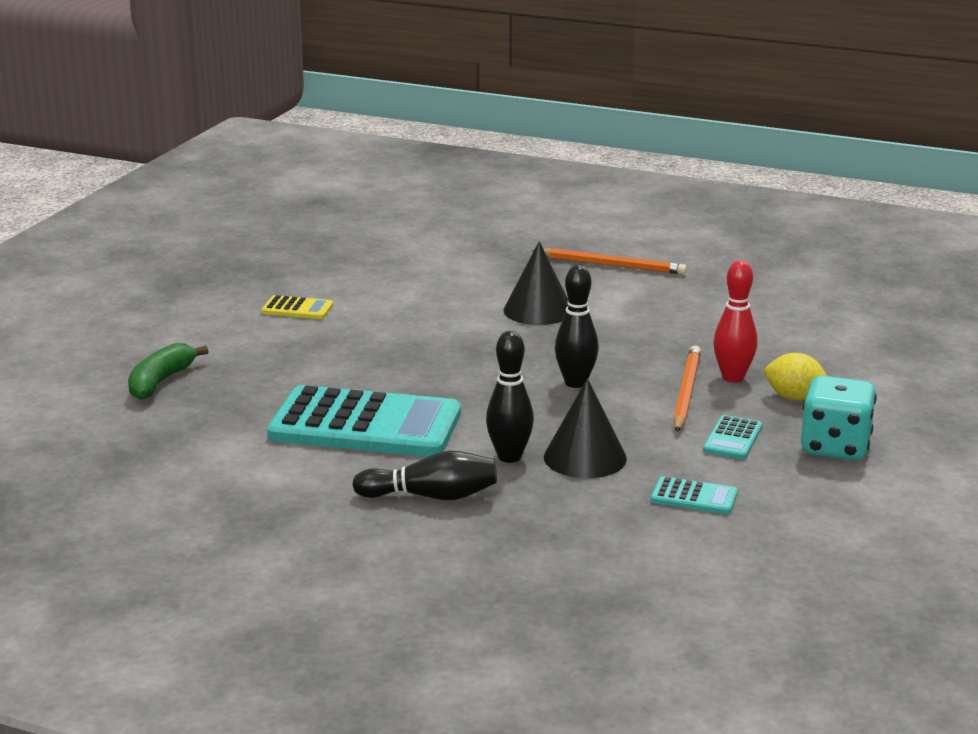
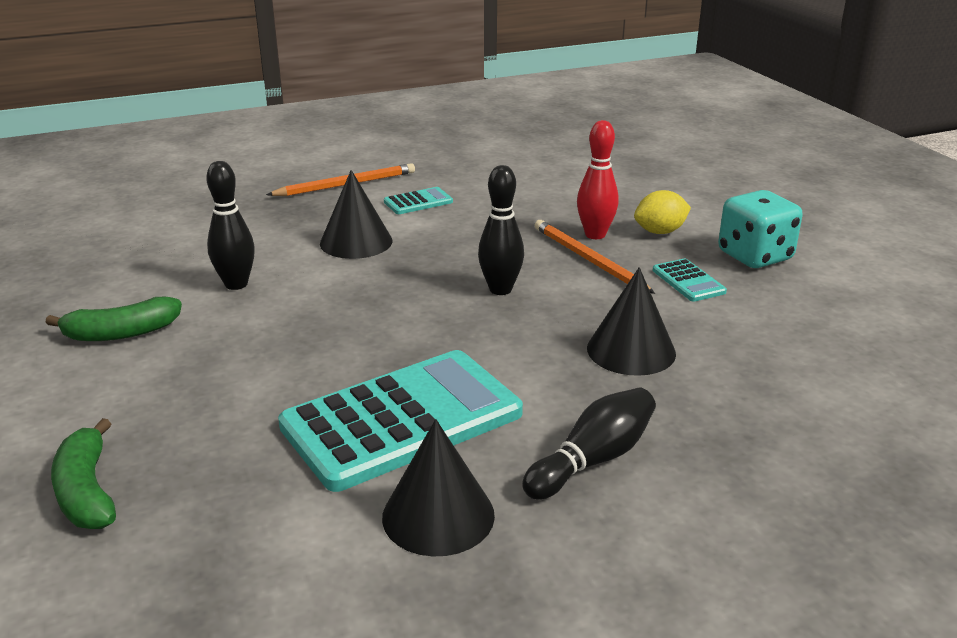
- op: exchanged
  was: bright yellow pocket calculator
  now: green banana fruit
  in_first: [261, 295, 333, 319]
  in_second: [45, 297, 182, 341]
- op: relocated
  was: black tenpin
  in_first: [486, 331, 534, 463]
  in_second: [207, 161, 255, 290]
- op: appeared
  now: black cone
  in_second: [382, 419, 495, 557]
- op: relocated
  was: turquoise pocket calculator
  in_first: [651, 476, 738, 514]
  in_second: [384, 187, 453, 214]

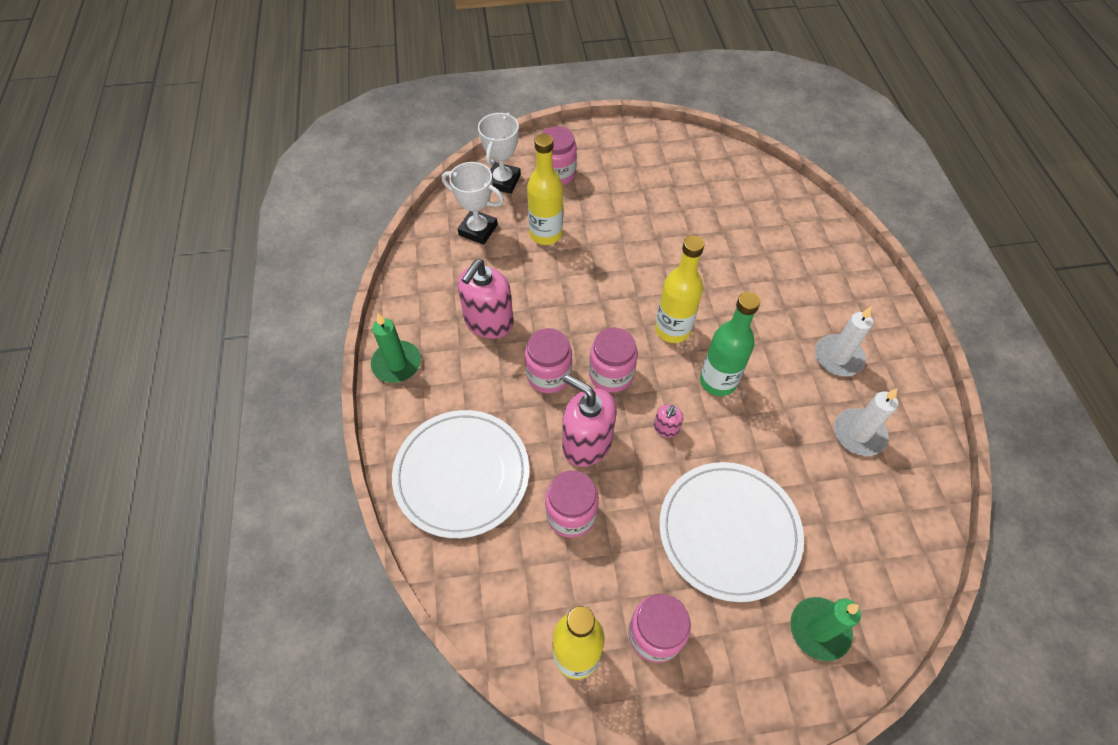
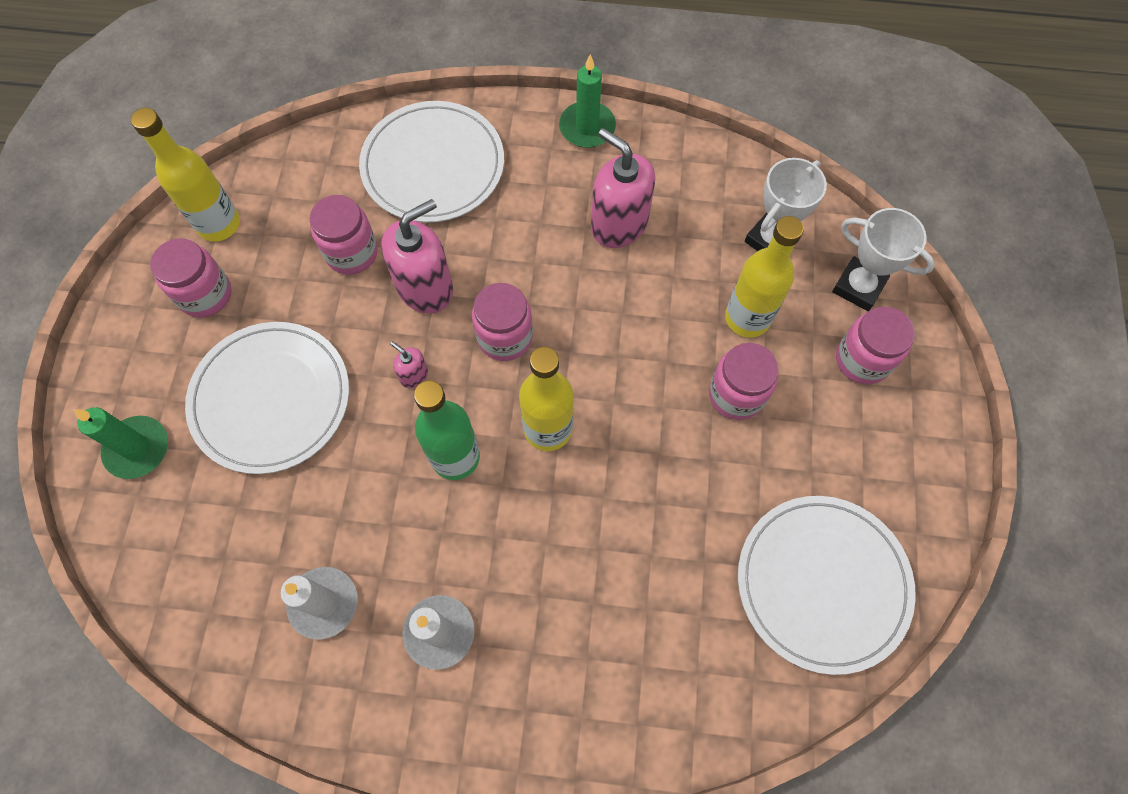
- op: relocated
  was: rose-pink preserve jar
  in_first: [525, 328, 572, 393]
  in_second: [709, 343, 779, 420]
- op: appeared
  now: snow-white plate
  in_second: [738, 496, 916, 675]

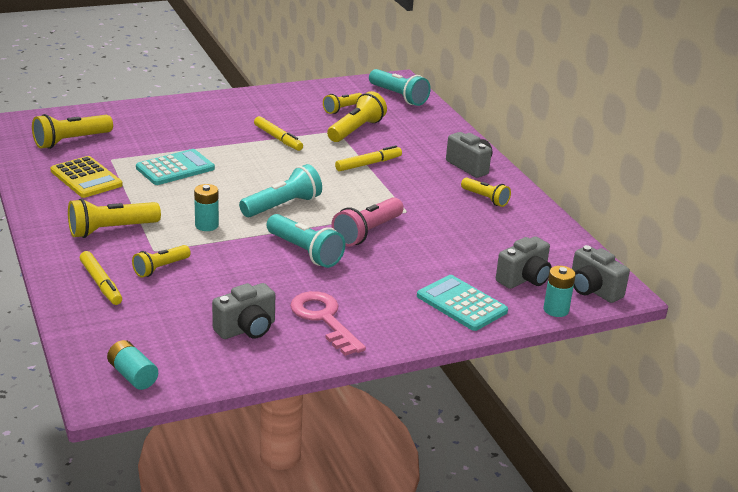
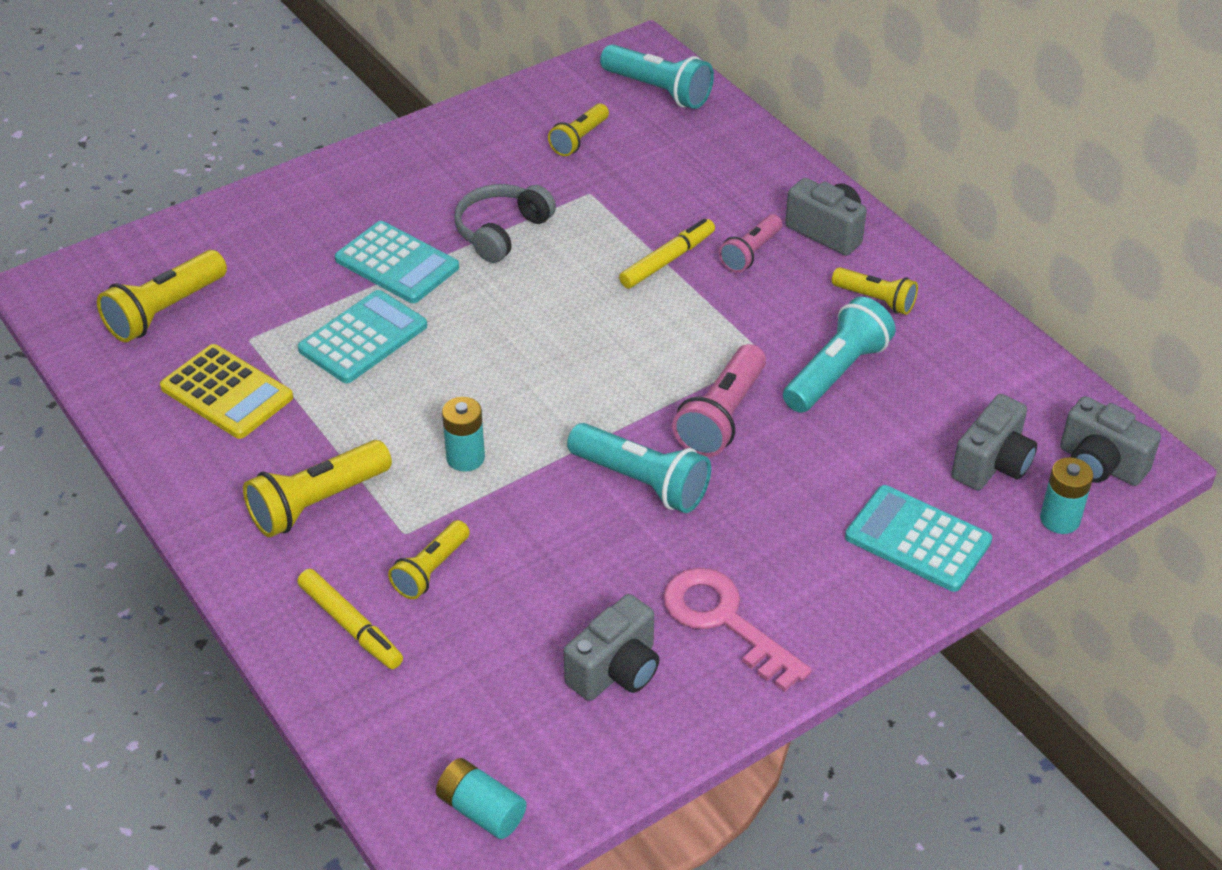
- op: appeared
  now: turquoise pocket calculator
  in_second: [335, 221, 459, 303]
- op: exchanged
  was: bright yellow marker pen
  now: ash-grey headset
  in_first: [254, 116, 303, 151]
  in_second: [454, 184, 556, 263]
- op: appeared
  now: rose-pink torch
  in_second: [719, 214, 782, 273]
- op: relocated
  was: turquoise torch
  in_first: [239, 164, 322, 217]
  in_second: [783, 297, 896, 413]
- op: missing
  was: bright yellow torch
  in_first: [327, 91, 387, 142]

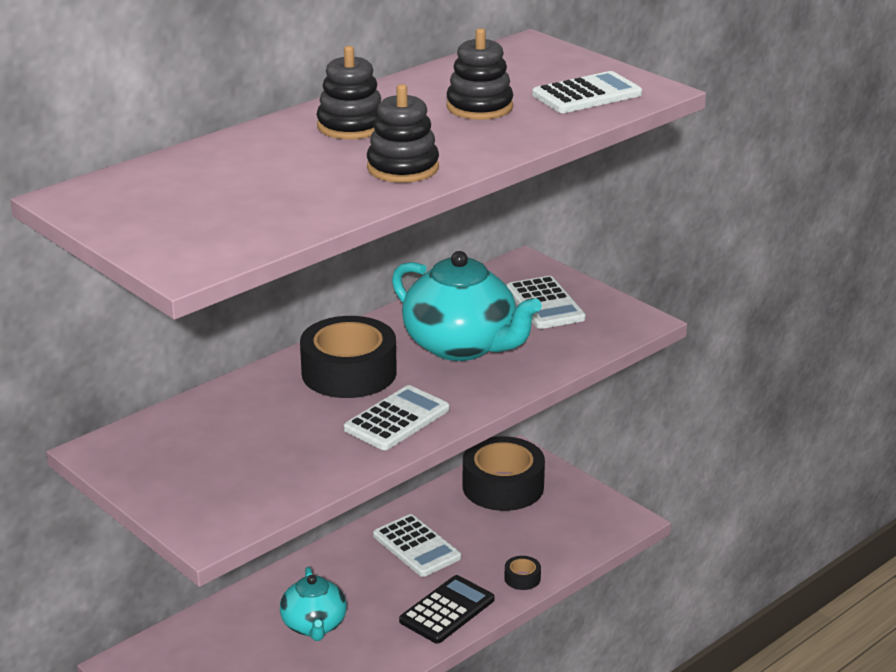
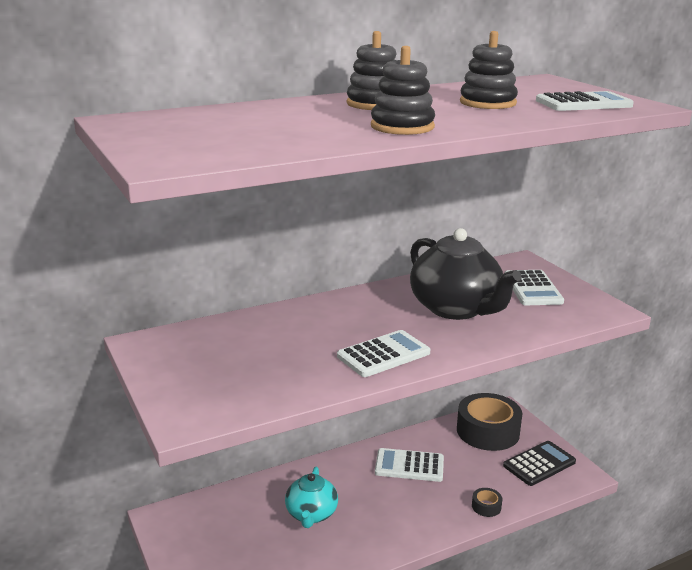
- op: spun
  was: snow-white pocket calculator
  in_first: [373, 514, 461, 577]
  in_second: [375, 448, 444, 482]
  clockwise: 120
- op: colour
  was: turquoise china teapot
  now: black china teapot
  in_first: [392, 251, 542, 361]
  in_second: [410, 228, 522, 320]
- op: relocated
  was: black pocket calculator
  in_first: [399, 575, 495, 644]
  in_second: [503, 441, 576, 486]
- op: missing
  was: black sticky tape
  in_first: [300, 316, 397, 398]

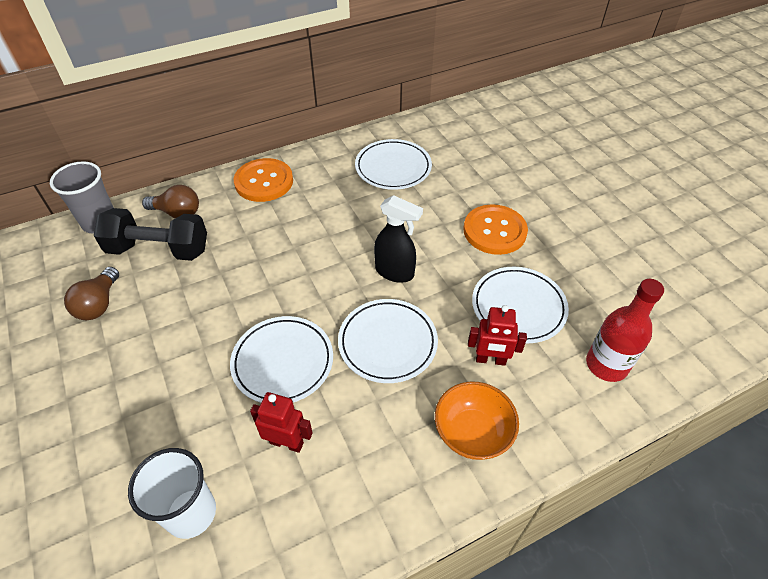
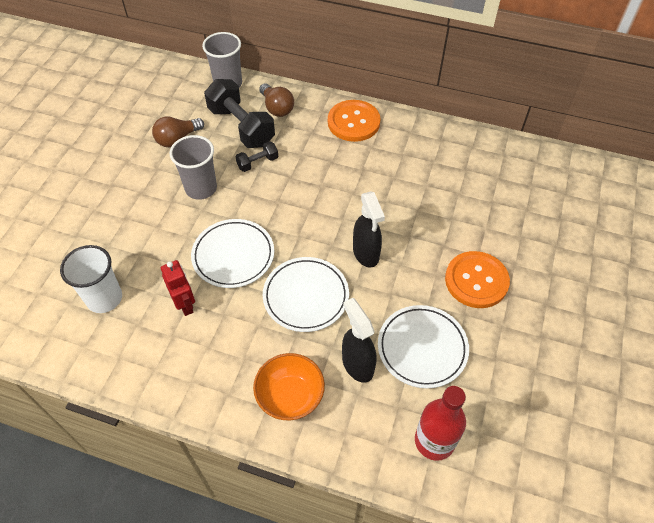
- op: appeared
  now: ash-grey tumbler
  in_second: [170, 135, 217, 200]
- op: appeared
  now: black free weight
  in_second: [235, 141, 278, 172]
- op: exchanged
  was: crimson robot figure
  now: black sprayer
  in_first: [468, 305, 527, 366]
  in_second: [342, 298, 376, 383]
- op: missing
  was: snow-white plate
  in_first: [355, 139, 432, 190]

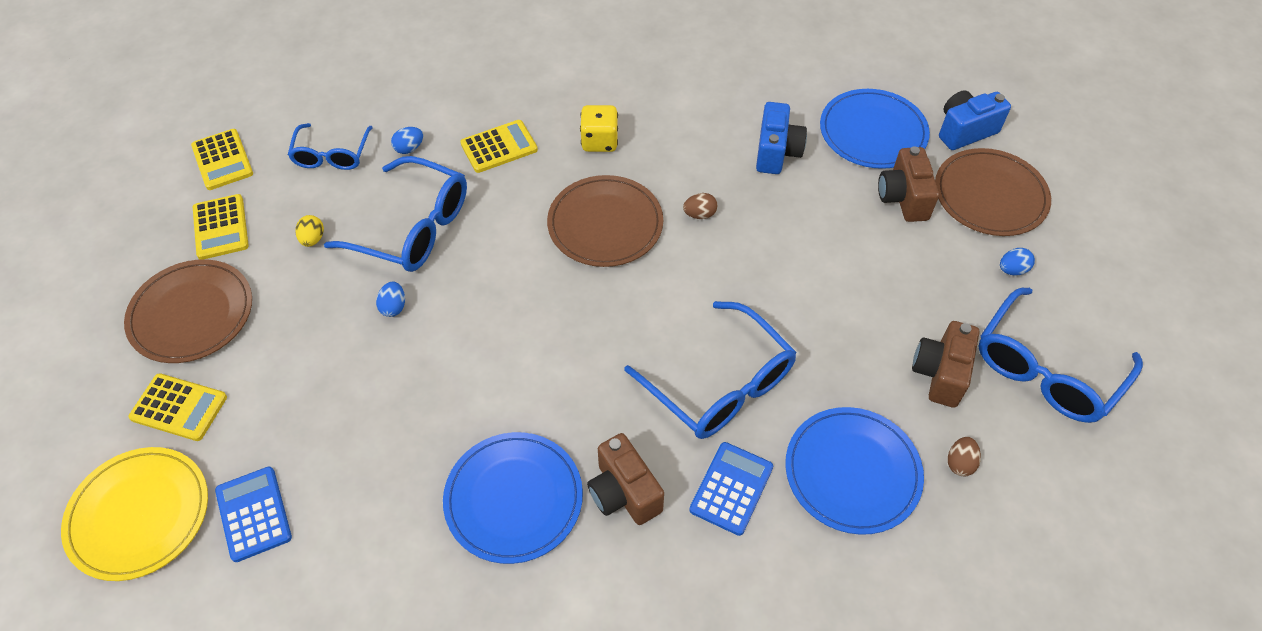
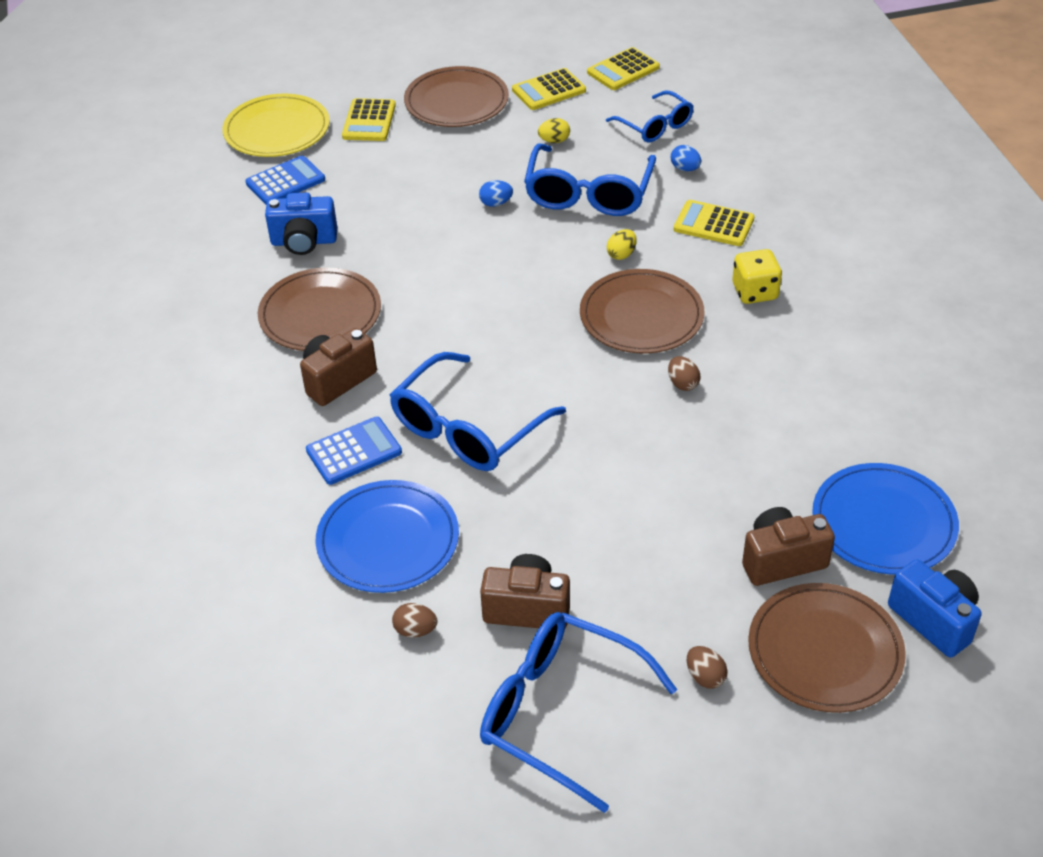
- op: colour
  was: royal blue plate
  now: dark brown plate
  in_first: [443, 432, 583, 564]
  in_second: [258, 268, 381, 351]
- op: relocated
  was: royal blue photo camera
  in_first: [756, 102, 807, 174]
  in_second: [265, 192, 337, 255]
- op: spun
  was: royal blue pocket calculator
  in_first: [689, 442, 773, 536]
  in_second: [306, 416, 402, 485]
  clockwise: -45
- op: spun
  was: royal blue eyeglasses
  in_first: [288, 123, 373, 170]
  in_second: [606, 91, 694, 142]
  clockwise: -120
- op: appeared
  now: bright yellow egg
  in_second: [607, 229, 637, 260]
- op: spun
  was: bright yellow pocket calculator
  in_first: [460, 120, 538, 173]
  in_second: [674, 200, 754, 246]
  clockwise: 150
- op: colour
  was: royal blue egg
  now: dark brown egg
  in_first: [1000, 248, 1035, 276]
  in_second: [687, 646, 728, 689]

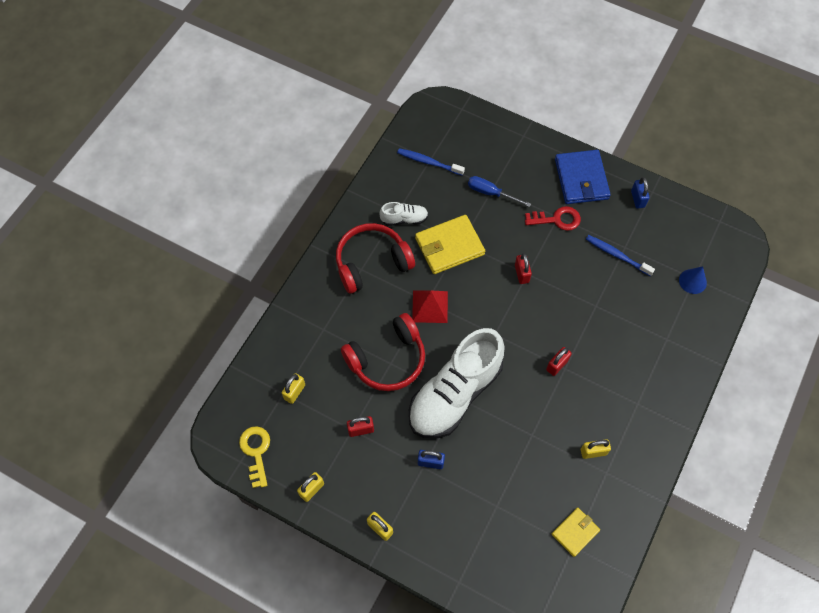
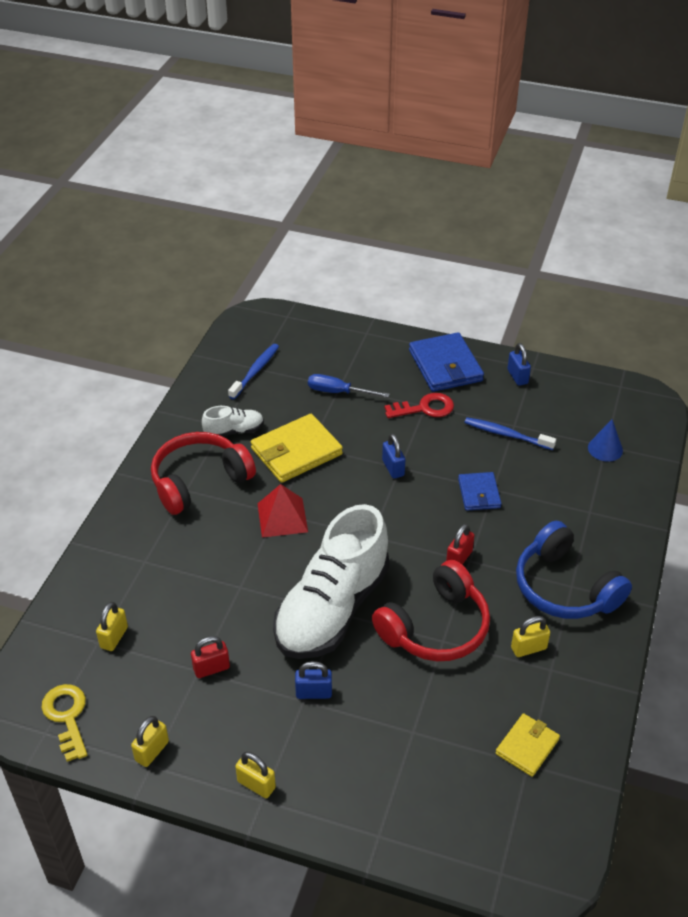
- op: spun
  was: royal blue toothbrush
  in_first: [397, 148, 465, 176]
  in_second: [228, 344, 279, 399]
  clockwise: 105
- op: relocated
  was: crimson headset
  in_first: [341, 313, 425, 391]
  in_second: [372, 560, 490, 661]
- op: colour
  was: crimson small lock
  now: royal blue small lock
  in_first: [515, 253, 532, 284]
  in_second: [382, 434, 405, 479]
- op: appeared
  now: royal blue card wallet
  in_second: [458, 472, 502, 511]
- op: appeared
  now: royal blue headset
  in_second: [516, 521, 632, 619]

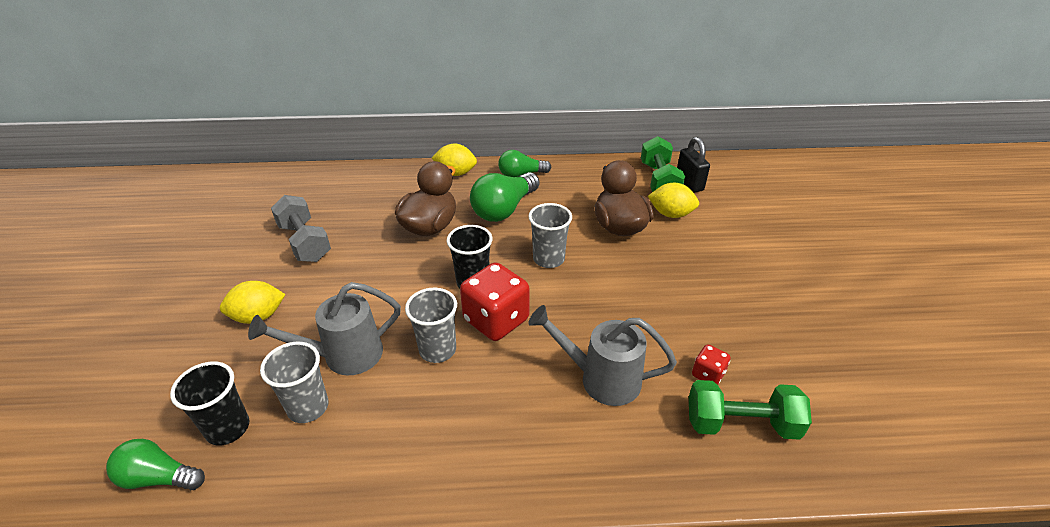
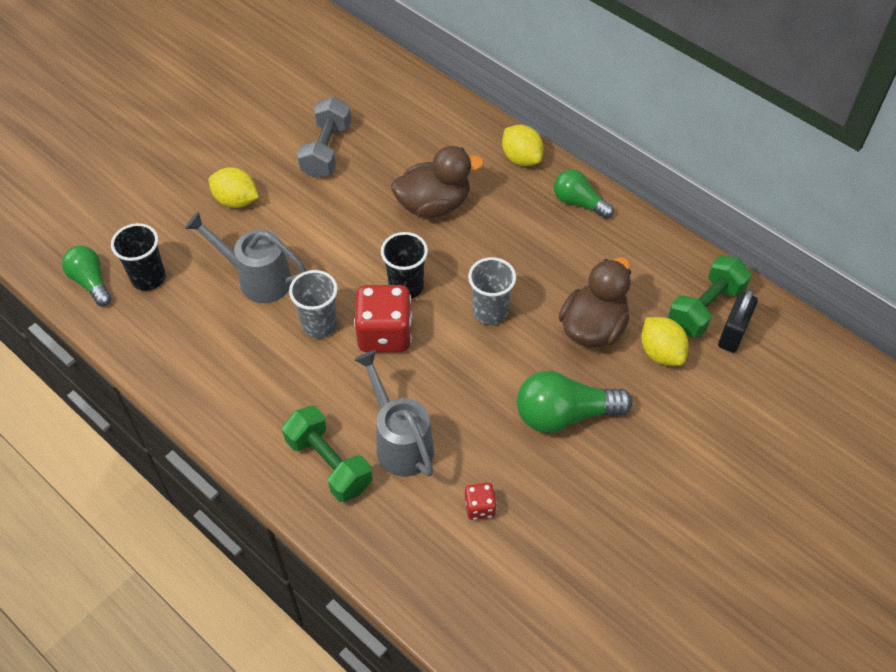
- op: relocated
  was: green free weight
  in_first: [689, 380, 812, 440]
  in_second: [282, 406, 372, 502]
- op: relocated
  was: green light bulb
  in_first: [470, 172, 539, 222]
  in_second: [517, 371, 632, 433]
- op: missing
  was: ash-grey tumbler
  in_first: [260, 342, 329, 423]

